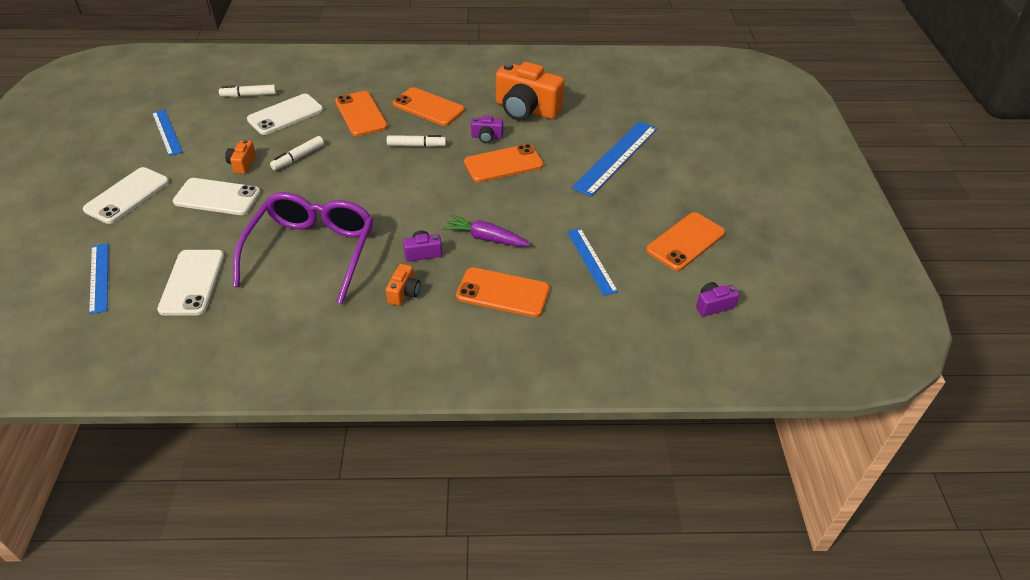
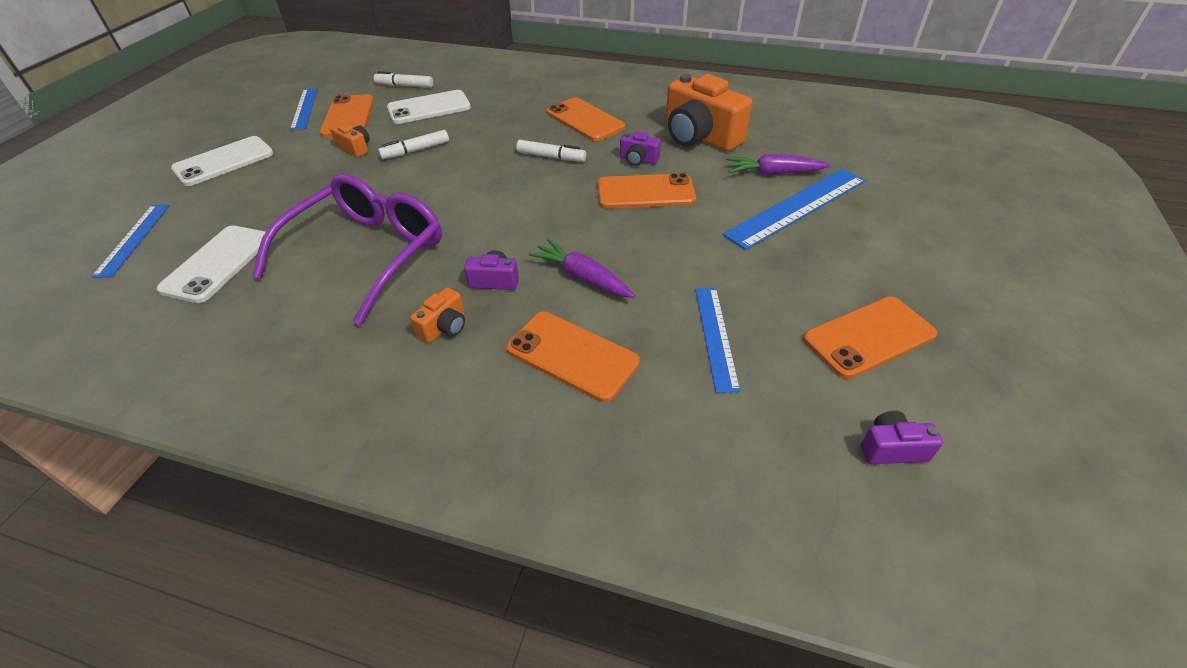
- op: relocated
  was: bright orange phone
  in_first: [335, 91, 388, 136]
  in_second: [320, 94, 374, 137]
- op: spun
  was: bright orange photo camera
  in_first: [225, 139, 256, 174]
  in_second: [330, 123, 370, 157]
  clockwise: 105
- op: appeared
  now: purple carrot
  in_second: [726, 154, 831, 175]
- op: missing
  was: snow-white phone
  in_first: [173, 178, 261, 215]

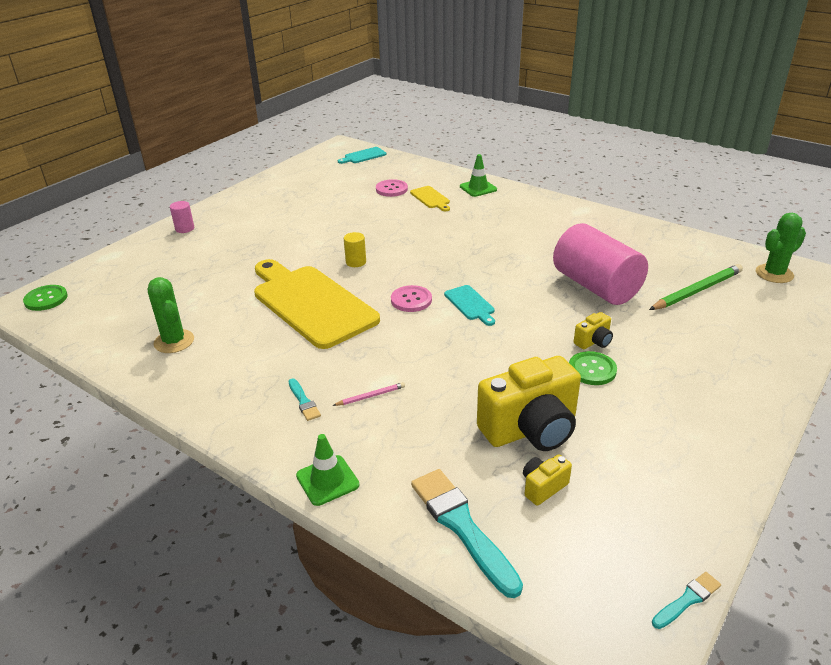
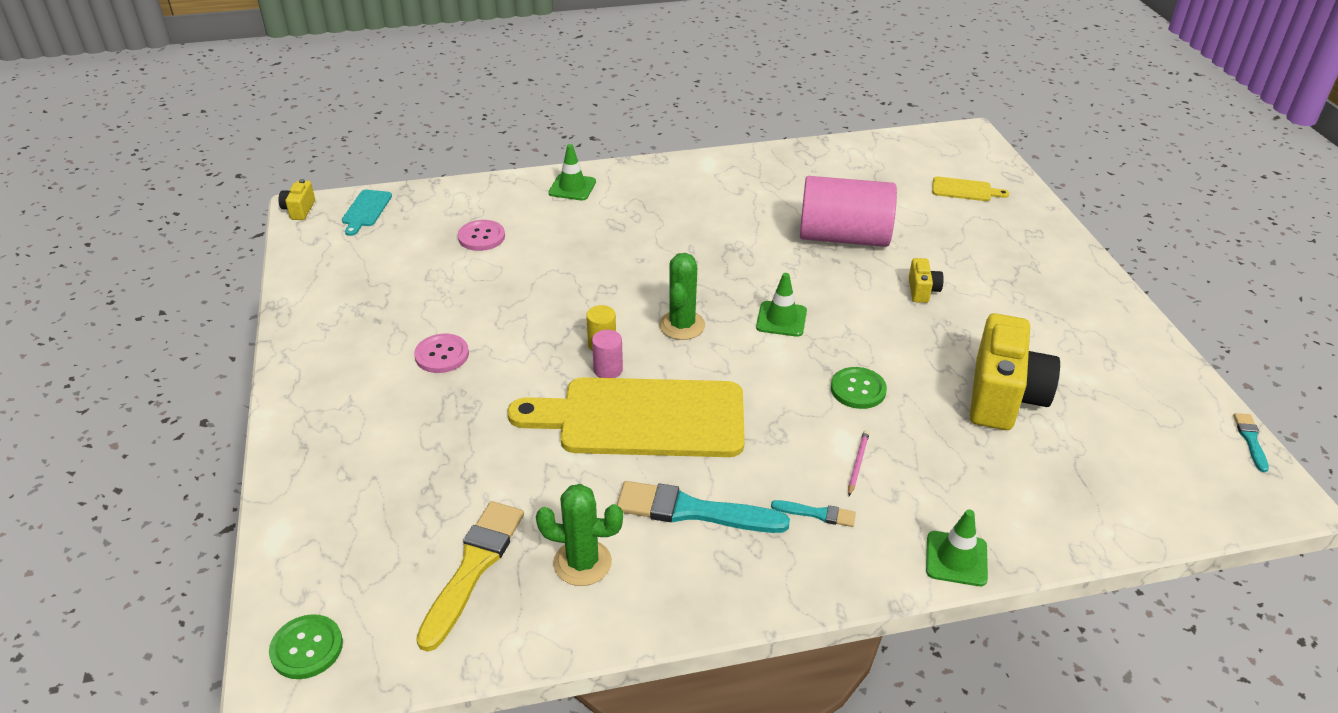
- op: relocated
  was: bright yellow photo camera
  in_first: [523, 454, 572, 506]
  in_second: [278, 179, 315, 220]
- op: relocated
  was: rose-pink shirt button
  in_first: [391, 285, 432, 312]
  in_second: [414, 334, 469, 373]
- op: appeared
  now: bright yellow paint brush
  in_second: [416, 501, 524, 652]
- op: relocated
  was: rose-pink cylinder
  in_first: [170, 201, 194, 233]
  in_second: [592, 330, 623, 378]
- op: relocated
  was: turquoise paint brush
  in_first: [411, 469, 523, 598]
  in_second: [617, 481, 790, 533]
- op: relocated
  was: green saguaro cactus
  in_first: [756, 213, 806, 283]
  in_second: [659, 253, 705, 340]
- op: exchanged
  was: turquoise chopping board
  now: green road cone
  in_first: [444, 285, 495, 326]
  in_second: [756, 273, 807, 337]
- op: relocated
  was: green shirt button
  in_first: [569, 351, 617, 385]
  in_second: [831, 367, 887, 409]
- op: relocated
  was: bright yellow chopping board
  in_first: [410, 186, 450, 211]
  in_second: [932, 177, 1009, 201]
- op: missing
  was: green pencil
  in_first: [649, 264, 743, 310]

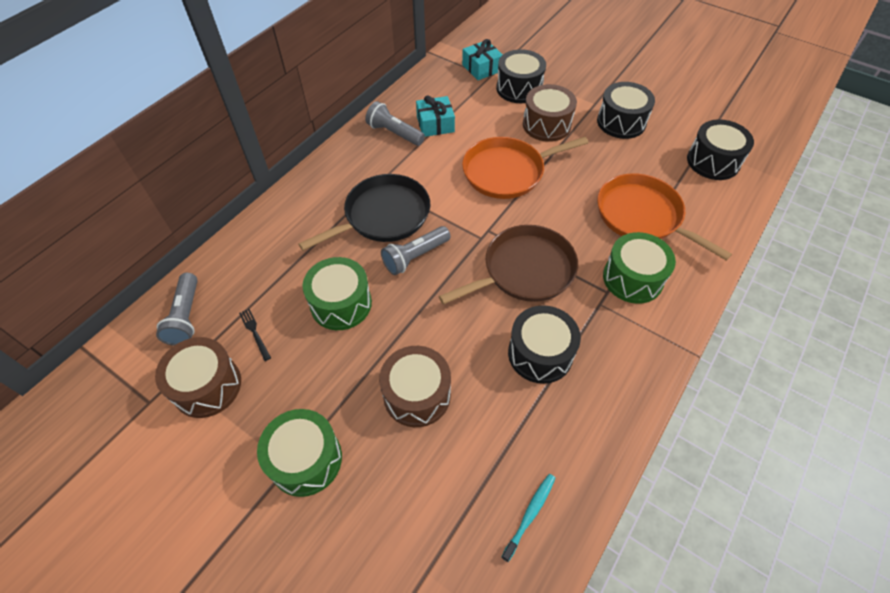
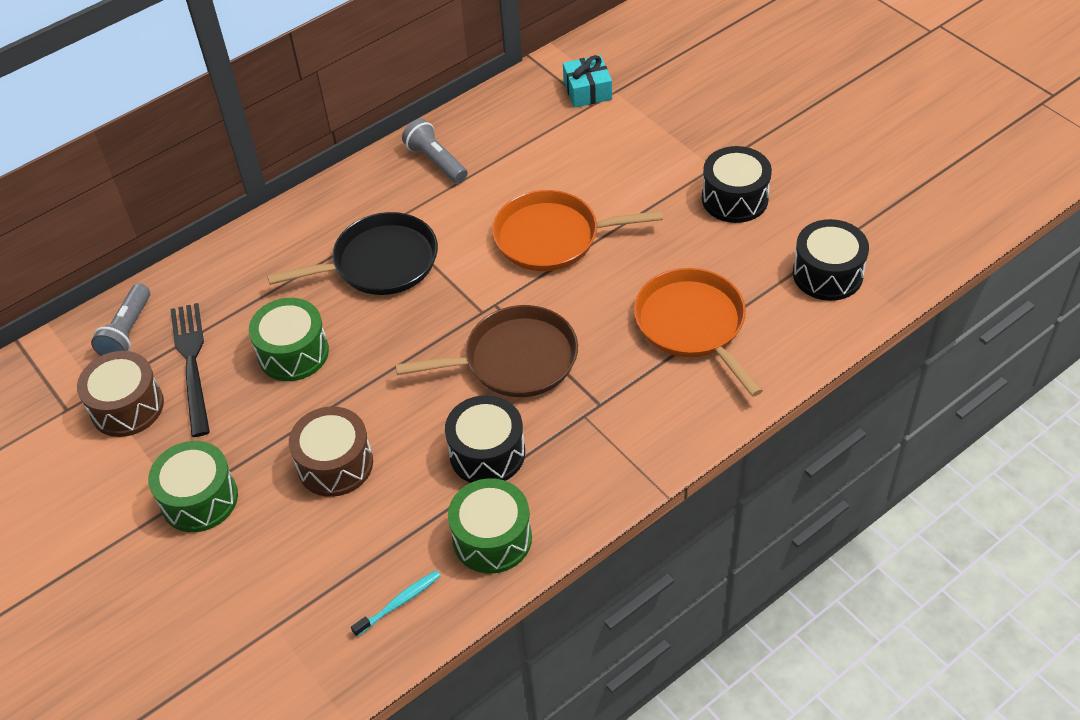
- op: size
  was: black table fork
  in_first: [239, 309, 271, 361]
  in_second: [171, 303, 210, 437]
  ratio: 2.28
- op: relocated
  was: green toy drum
  in_first: [603, 232, 676, 304]
  in_second: [448, 478, 532, 574]
- op: missing
  was: ash-grey torch
  in_first: [381, 226, 451, 275]
- op: missing
  was: turquoise gift
  in_first: [416, 96, 455, 137]
- op: missing
  was: black toy drum
  in_first: [496, 49, 546, 103]
- op: missing
  was: dark brown toy drum
  in_first: [523, 84, 577, 142]

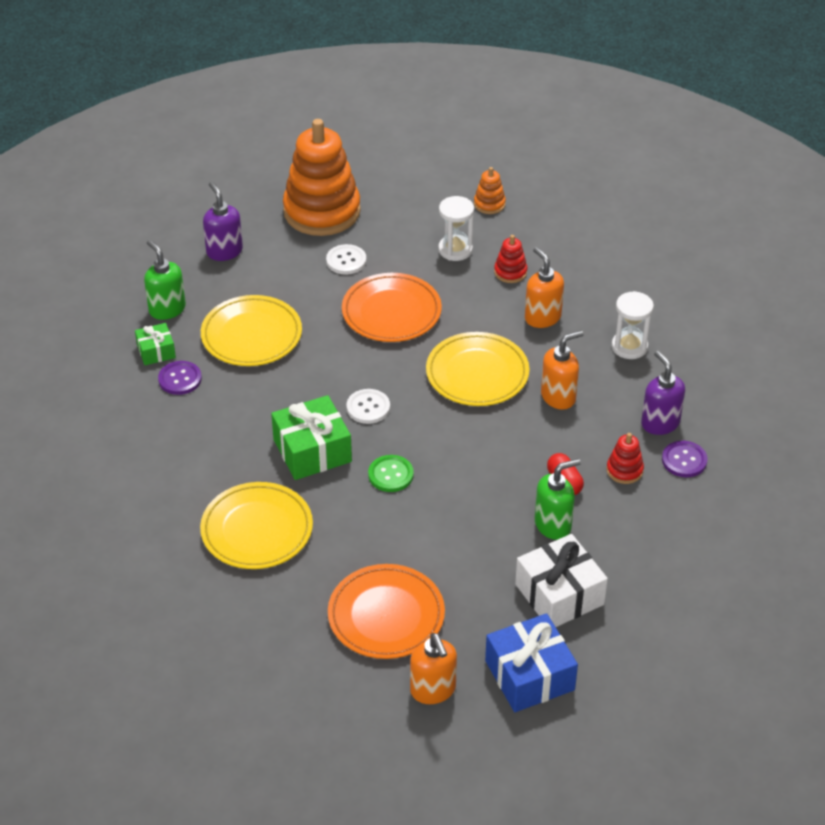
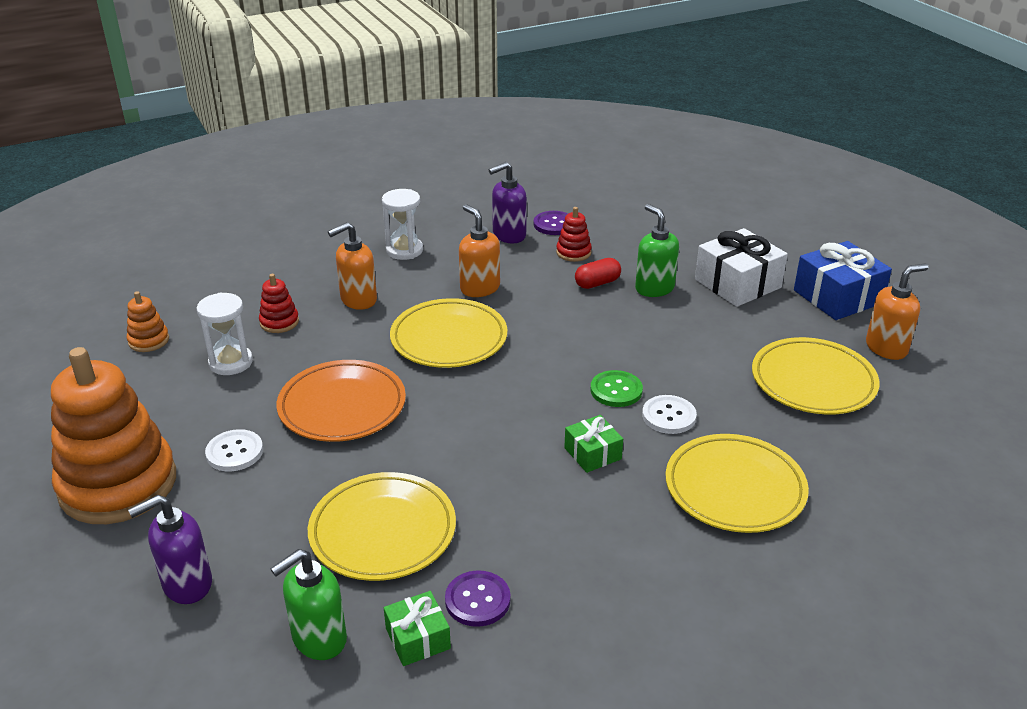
- op: size
  was: green gift
  in_first: [271, 395, 352, 480]
  in_second: [564, 415, 623, 473]
  ratio: 0.55
- op: relocated
  was: snow-white shirt button
  in_first: [346, 389, 390, 424]
  in_second: [642, 395, 697, 434]
- op: colour
  was: bright orange plate
  now: bright yellow plate
  in_first: [328, 564, 445, 659]
  in_second: [752, 337, 880, 415]

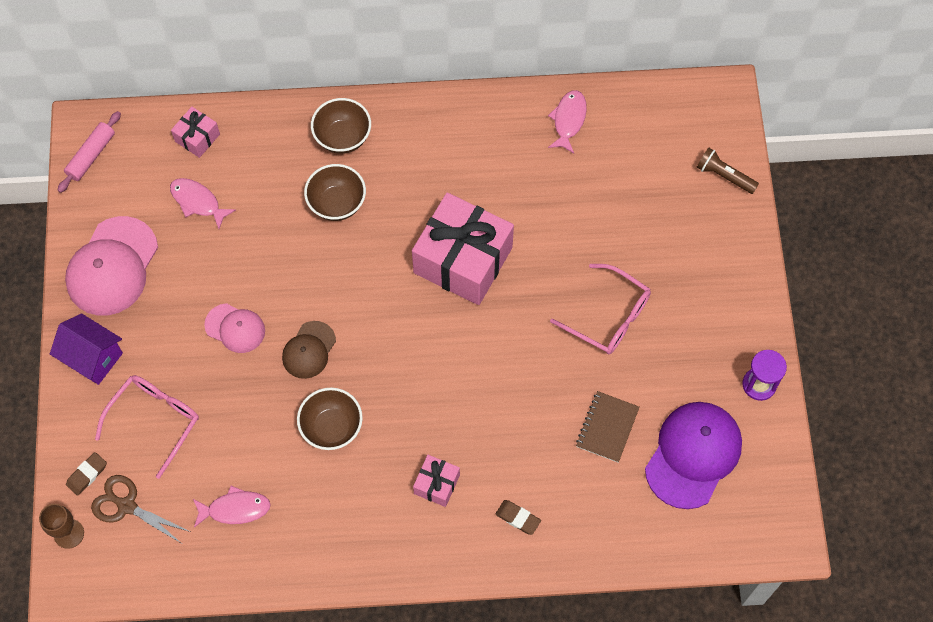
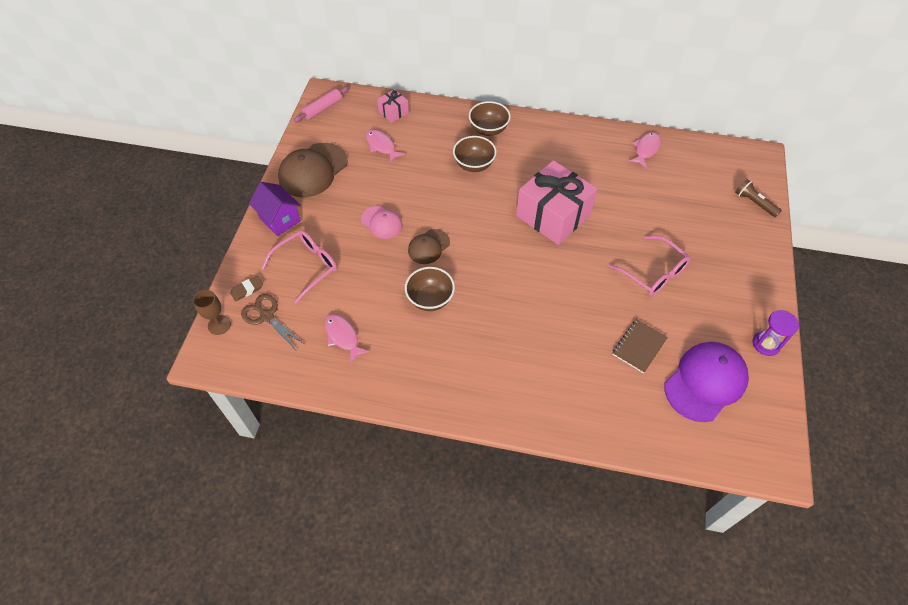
- op: colour
  was: rose-pink baseball cap
  now: dark brown baseball cap
  in_first: [65, 216, 158, 316]
  in_second: [278, 143, 348, 197]
- op: spun
  was: rose-pink fish figure
  in_first: [193, 486, 271, 527]
  in_second: [325, 314, 370, 364]
  clockwise: -135
- op: missing
  was: rose-pink gift
  in_first: [413, 455, 460, 507]
- op: missing
  was: dark brown pencil eraser
  in_first: [496, 500, 541, 535]

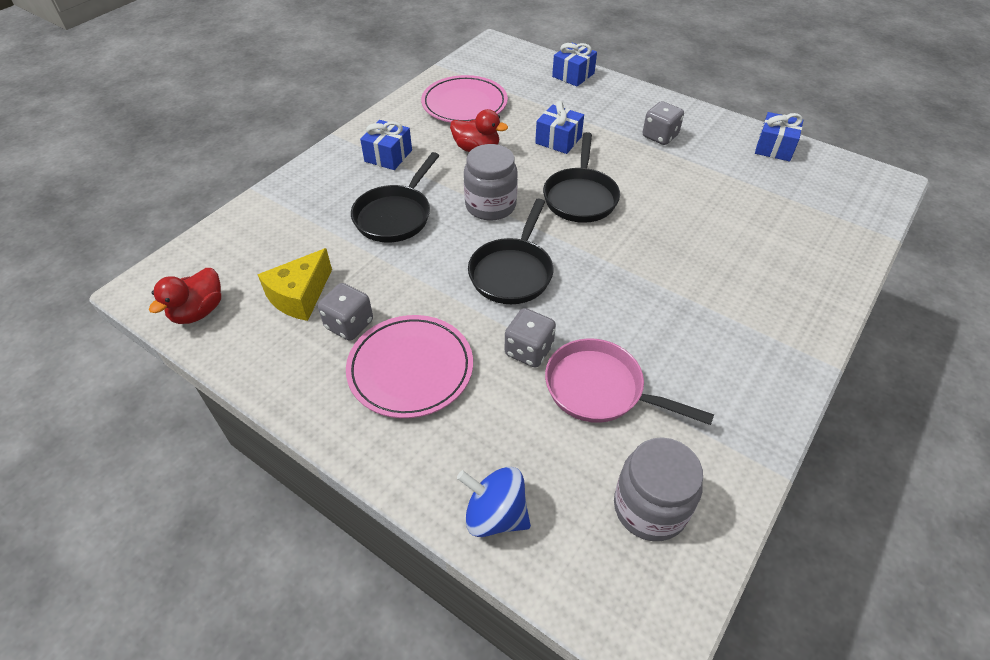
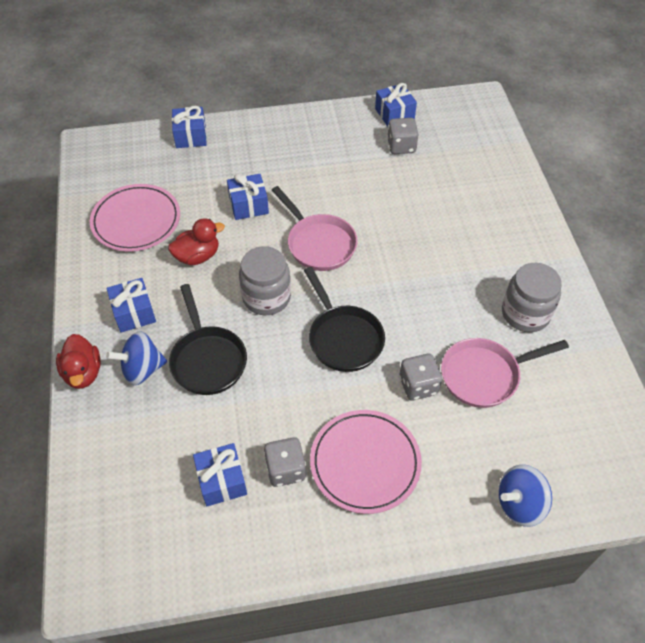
- op: relocated
  was: crimson rubber duck
  in_first: [149, 268, 221, 324]
  in_second: [56, 334, 101, 389]
- op: appeared
  now: royal blue toy top
  in_second: [106, 331, 167, 385]
- op: exchanged
  was: bright yellow cheese wedge
  now: royal blue gift
  in_first: [257, 248, 332, 321]
  in_second: [193, 443, 247, 506]
- op: colour
  was: black skillet
  now: rose-pink skillet
  in_first: [543, 132, 620, 223]
  in_second: [272, 186, 358, 271]
- op: relocated
  was: ash-grey die
  in_first: [643, 101, 684, 145]
  in_second: [387, 118, 419, 154]
- op: relocated
  was: ash-grey preserve jar
  in_first: [614, 437, 703, 541]
  in_second: [502, 263, 562, 332]

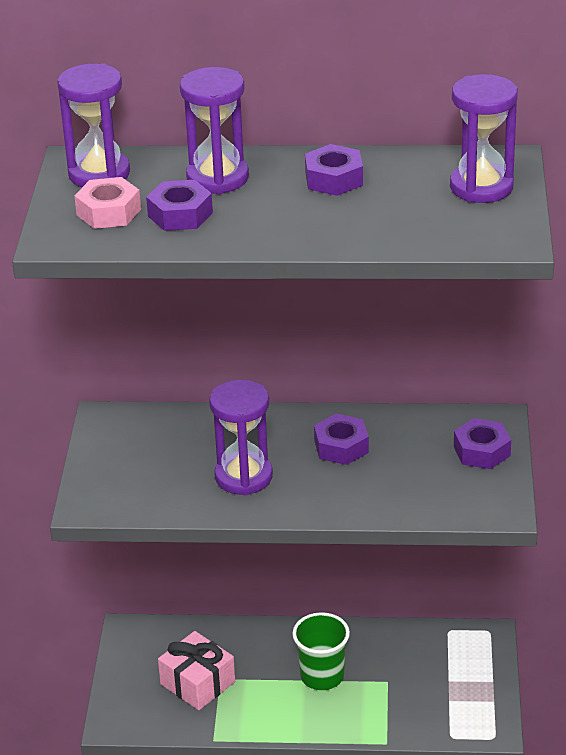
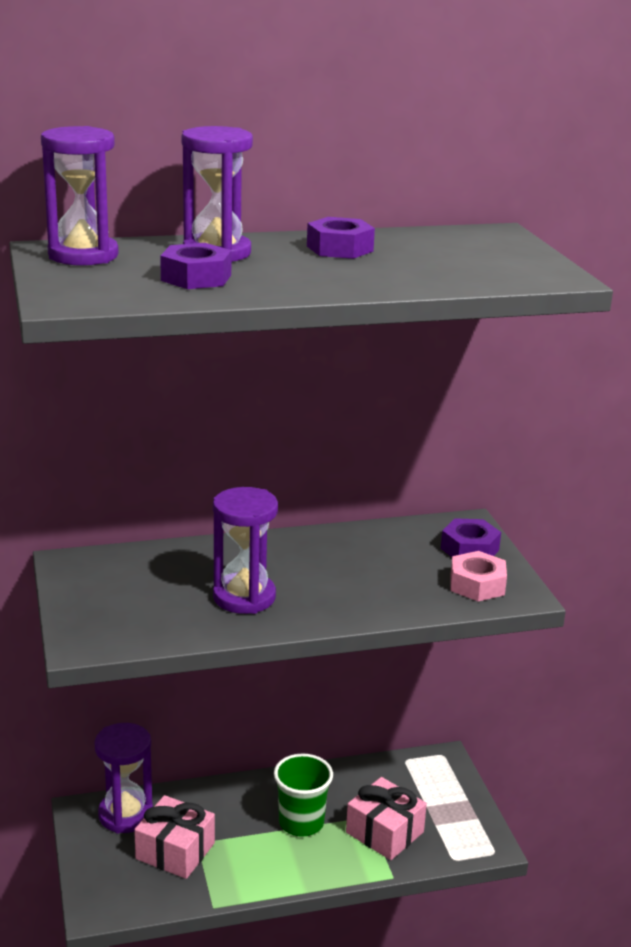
- op: relocated
  was: purple sandglass
  in_first: [450, 74, 518, 203]
  in_second: [94, 723, 153, 833]
- op: appeared
  now: rose-pink gift
  in_second: [346, 777, 427, 860]
- op: relocated
  was: rose-pink nut
  in_first: [74, 177, 141, 229]
  in_second: [450, 551, 507, 601]
- op: missing
  was: purple nut
  in_first: [314, 414, 369, 465]

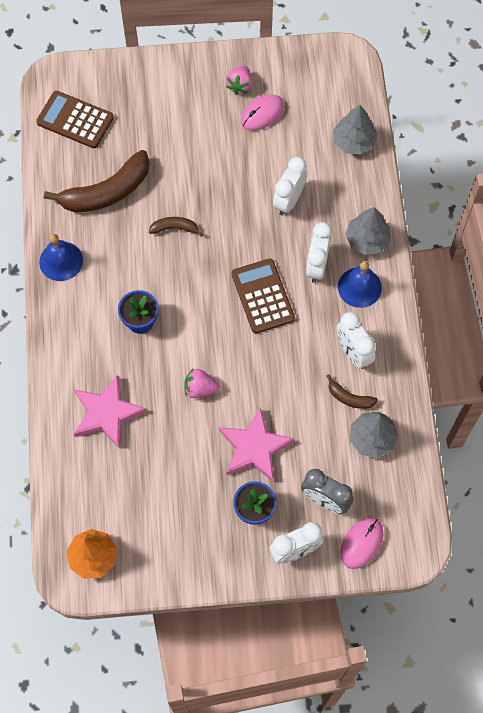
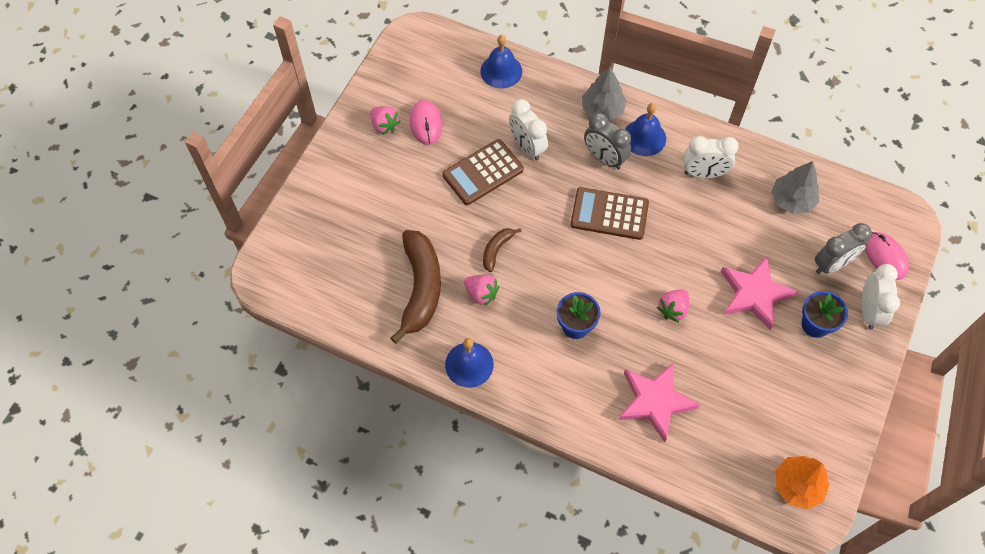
- op: relocated
  was: dark brown pocket calculator
  in_first: [36, 91, 114, 148]
  in_second: [442, 139, 524, 205]
- op: appeared
  now: rose-pink toy strawberry
  in_second: [464, 275, 499, 306]
- op: exchanged
  was: ash-grey tree
  now: royal blue school bell
  in_first: [333, 105, 378, 155]
  in_second: [480, 35, 522, 88]
- op: colour
  was: snow-white bedside clock
  now: ash-grey bedside clock
  in_first: [306, 222, 332, 283]
  in_second: [584, 113, 631, 169]
- op: missing
  was: dark brown banana fruit
  in_first: [327, 374, 378, 409]

